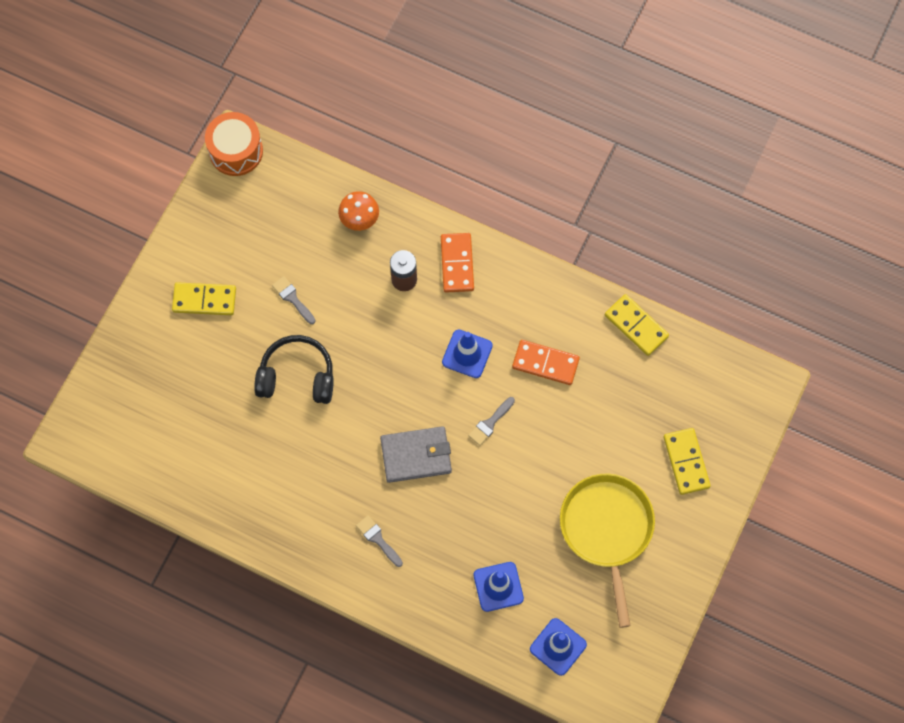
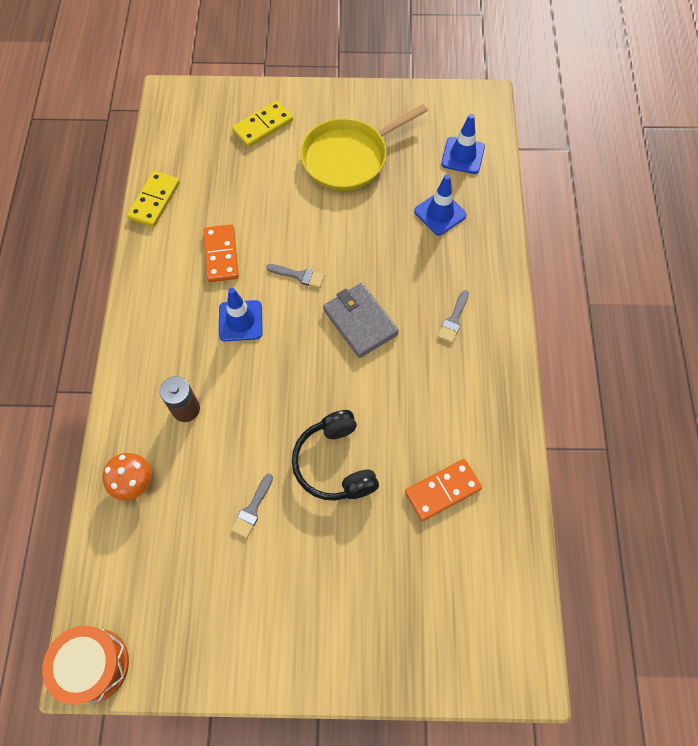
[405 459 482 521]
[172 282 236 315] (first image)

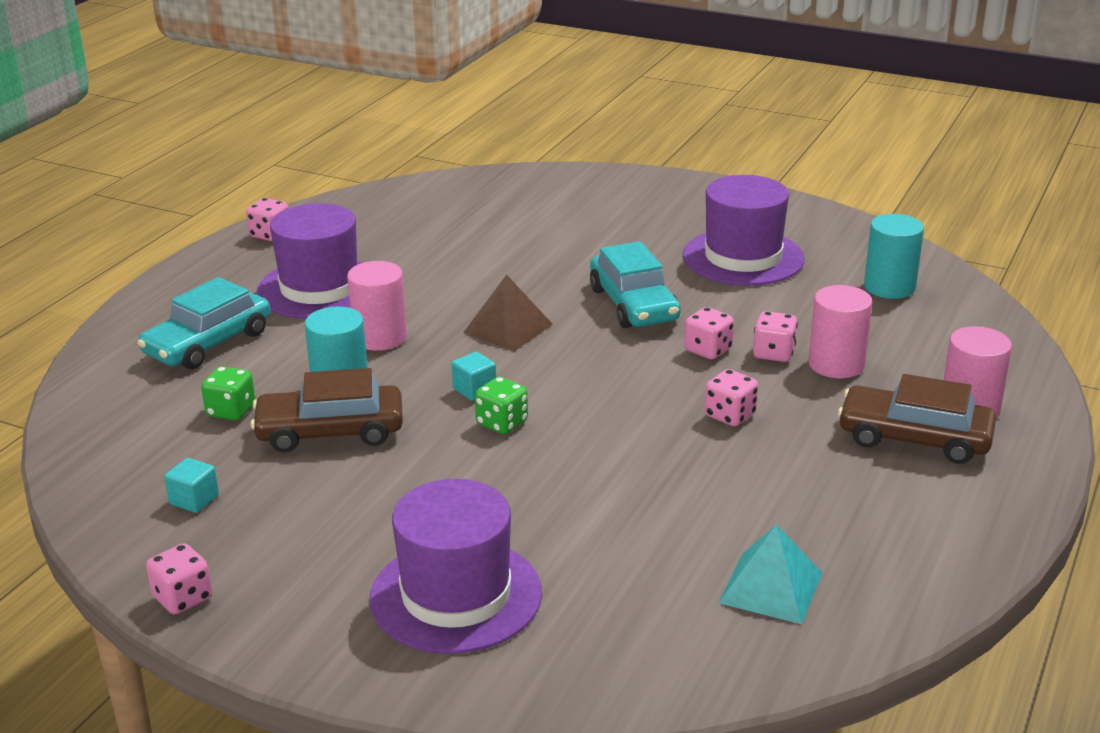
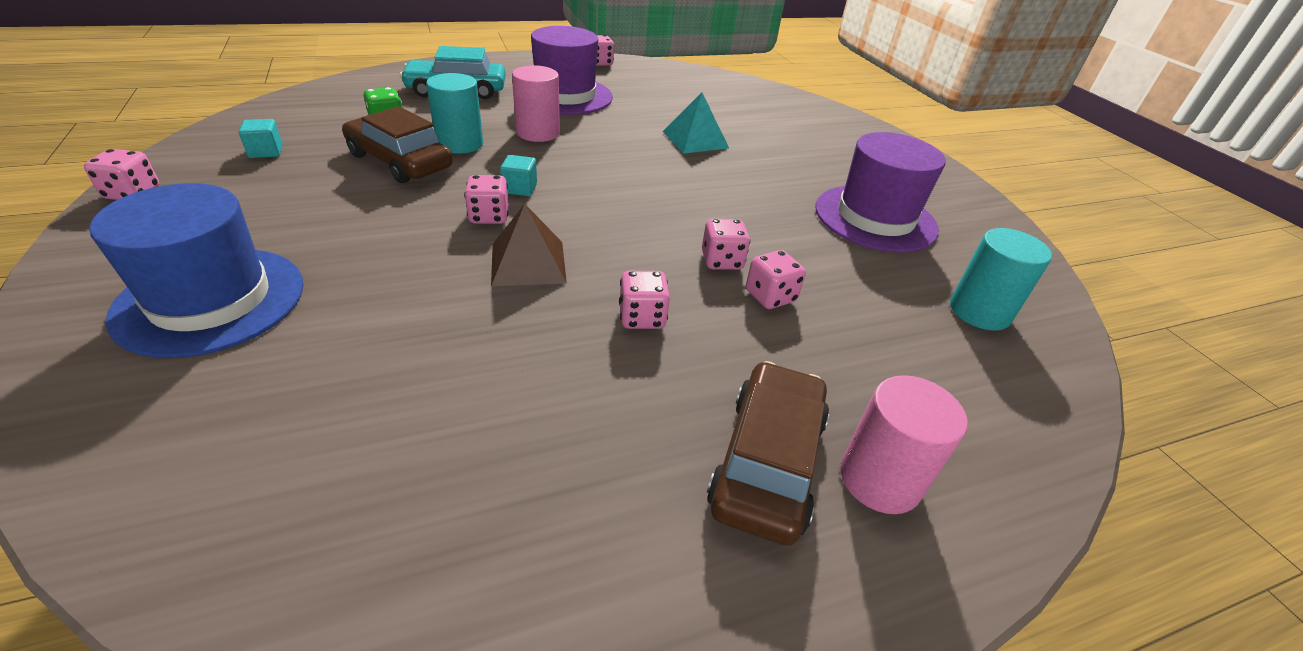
[89 183 304 358]
[464 175 509 224]
[491 204 567 286]
[662 92 729 154]
[707 361 829 546]
[590 241 681 328] (first image)
[809 285 872 378] (first image)

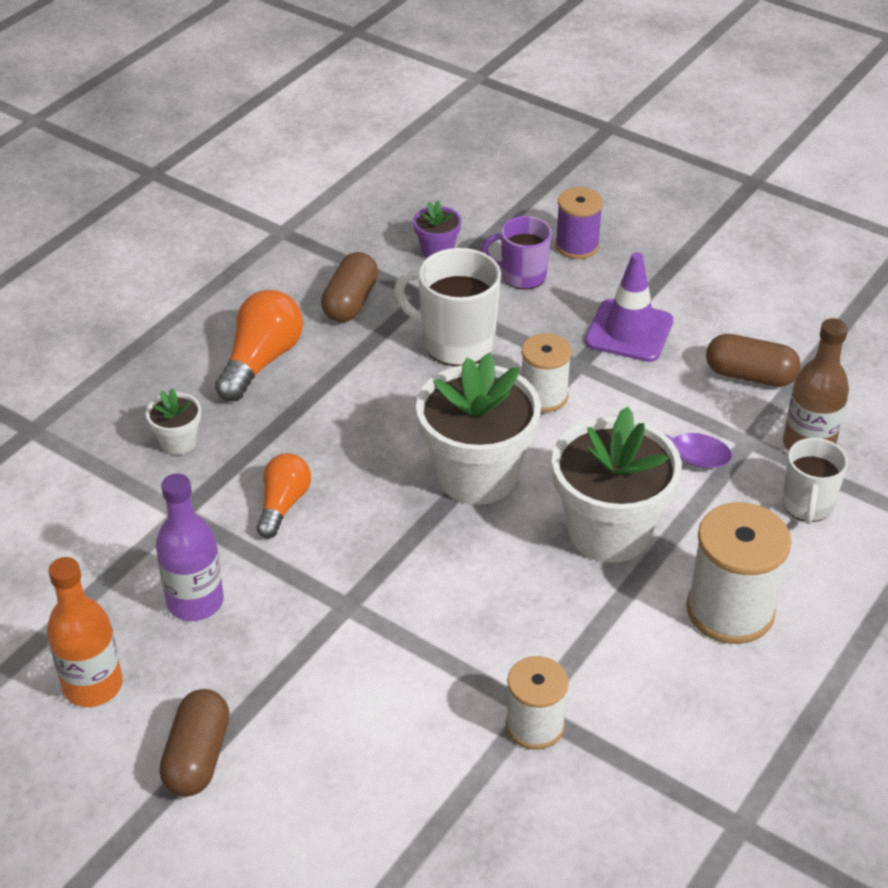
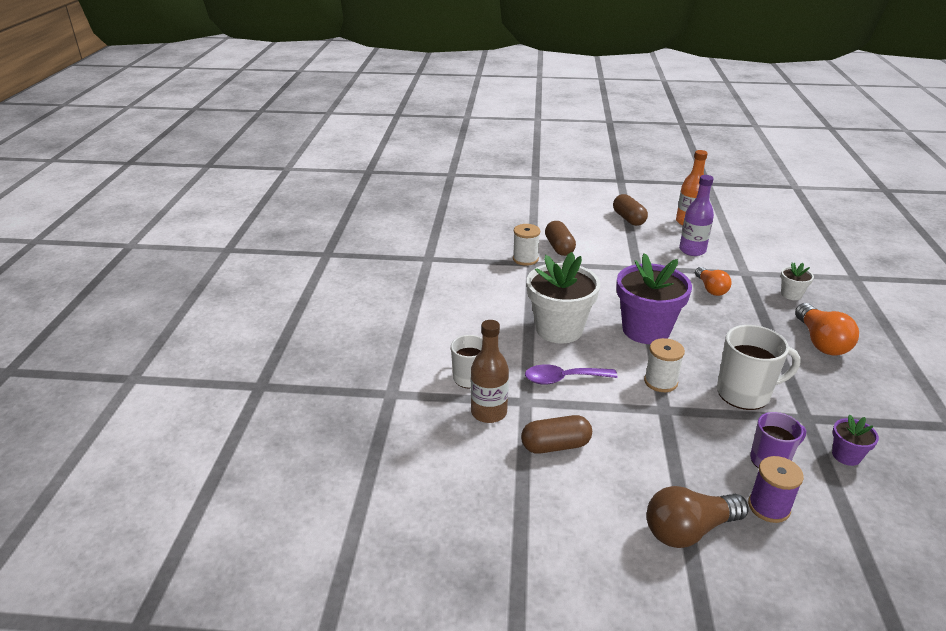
[545 221 576 256]
[616 253 692 344]
[647 486 749 548]
[585 252 673 362] (first image)
[686 502 791 644] (first image)

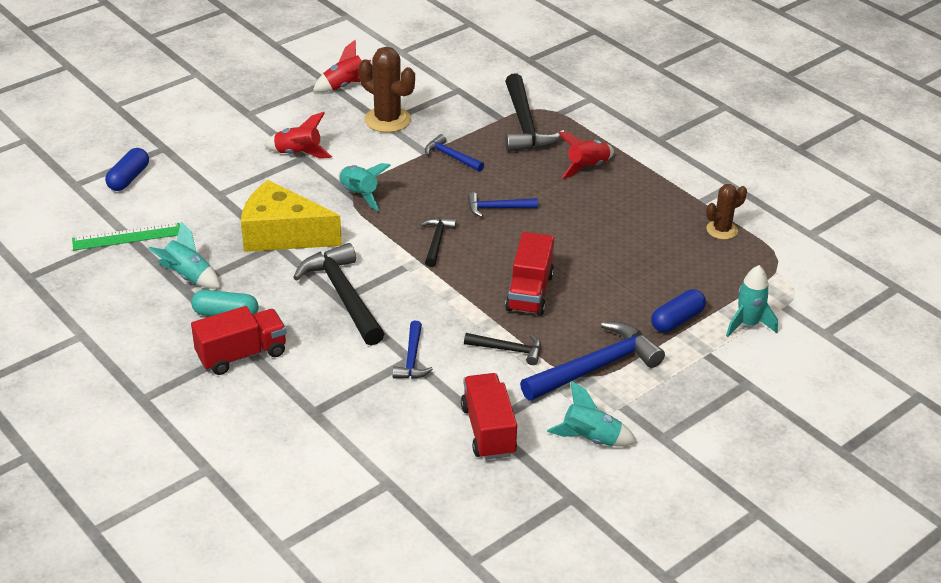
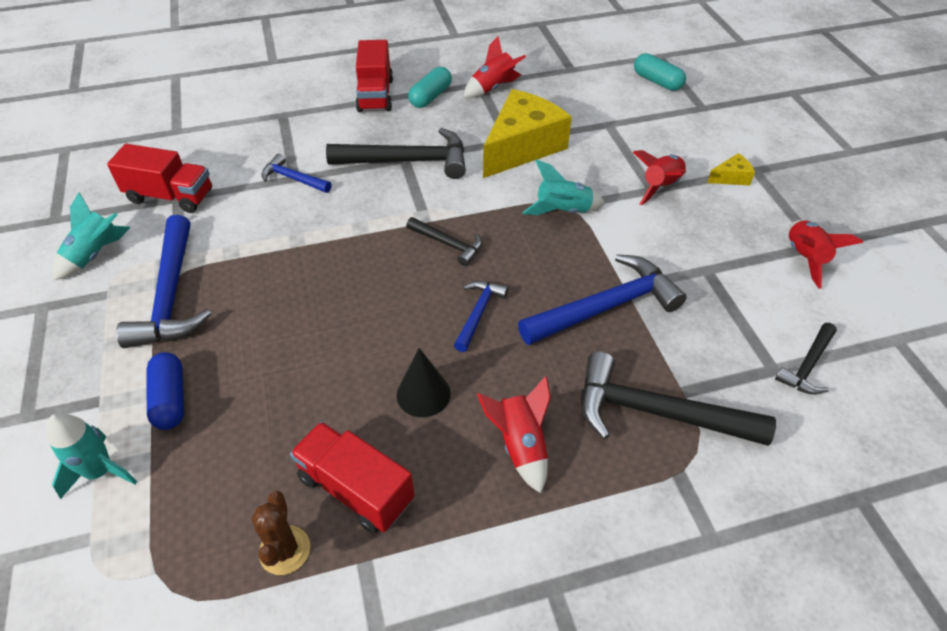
[290 422 415 533]
[397 348 451 417]
[464 36 526 98]
[518 254 687 345]
[634 53 686 91]
[707 153 755 186]
[775 323 837 395]
[72 223 180 251] (first image)
[358 47 415 133] (first image)

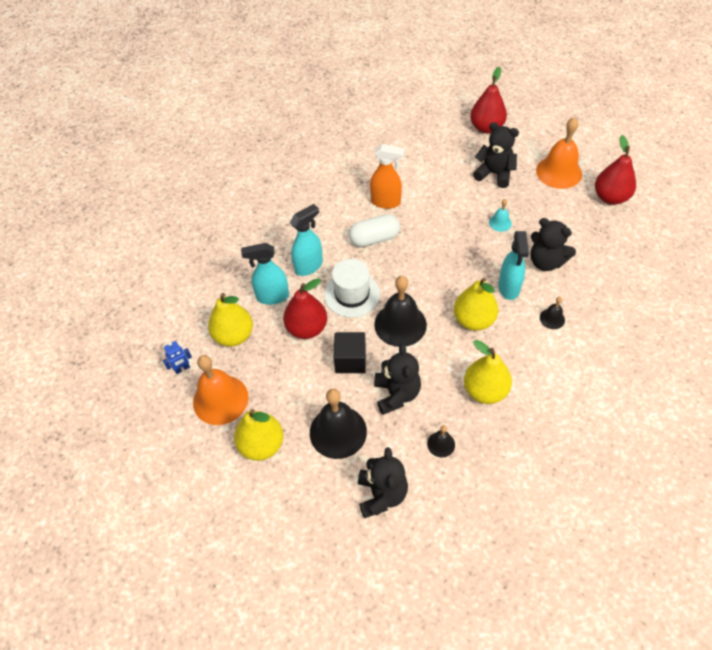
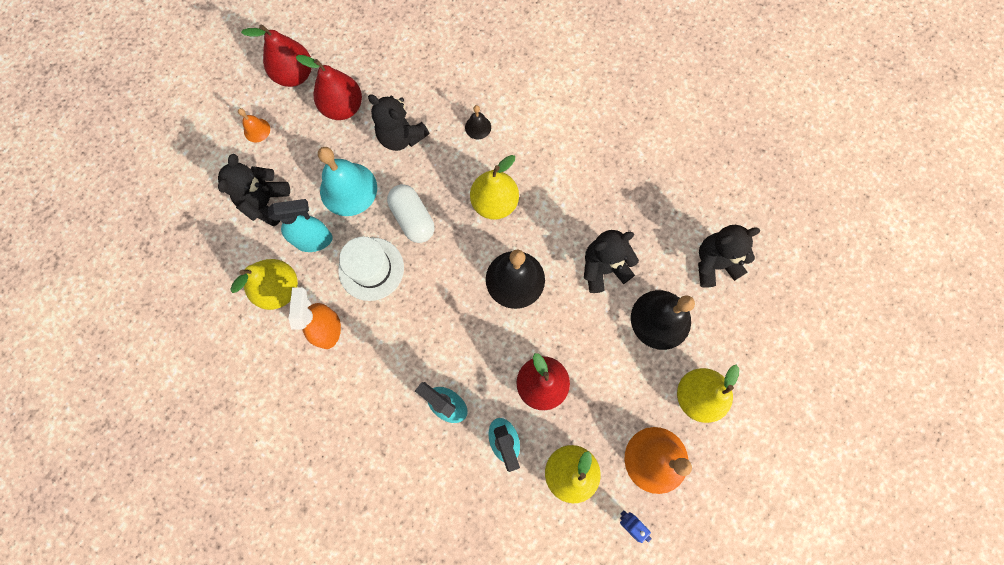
[230 259 298 310]
[238 108 270 142]
[268 199 333 252]
[296 55 362 120]
[318 147 377 216]
[338 236 404 301]
[368 94 430 151]
[387 184 434 243]
[333 332 366 373] (first image)
[427 425 455 458] (first image)

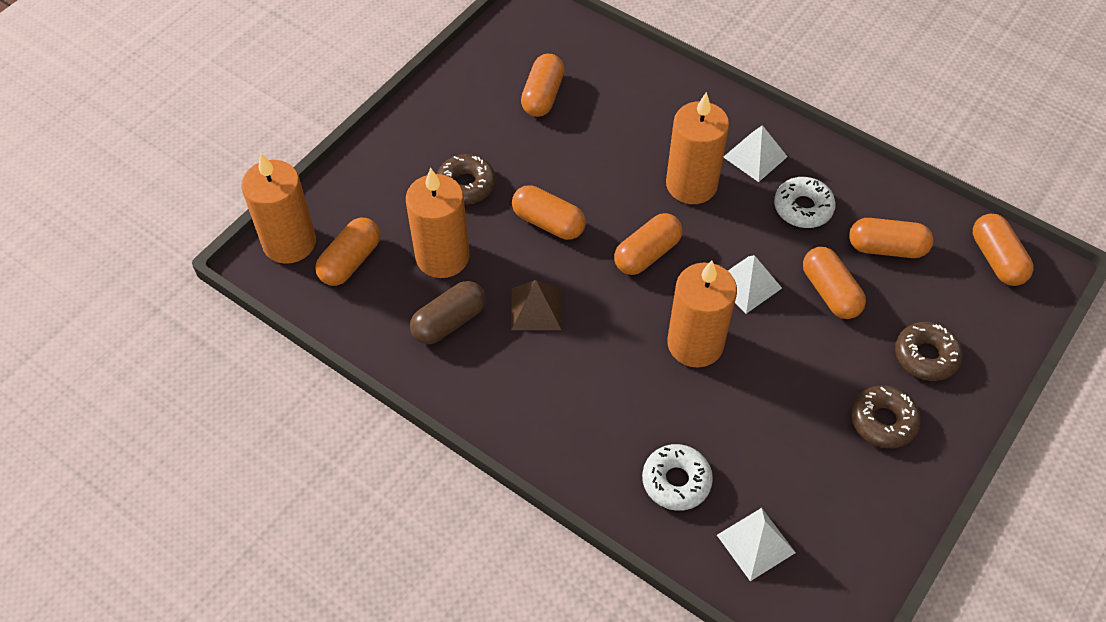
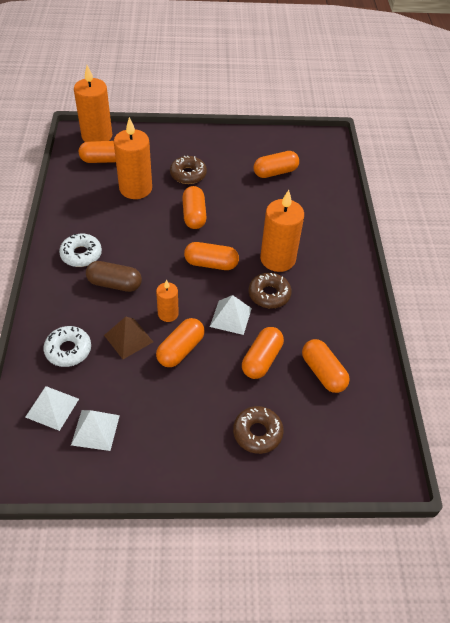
[59 234 102 267]
[71 410 120 451]
[86 261 142 292]
[104 317 153 359]
[156 280 179 322]
[156 318 205 367]
[249 273 292 309]

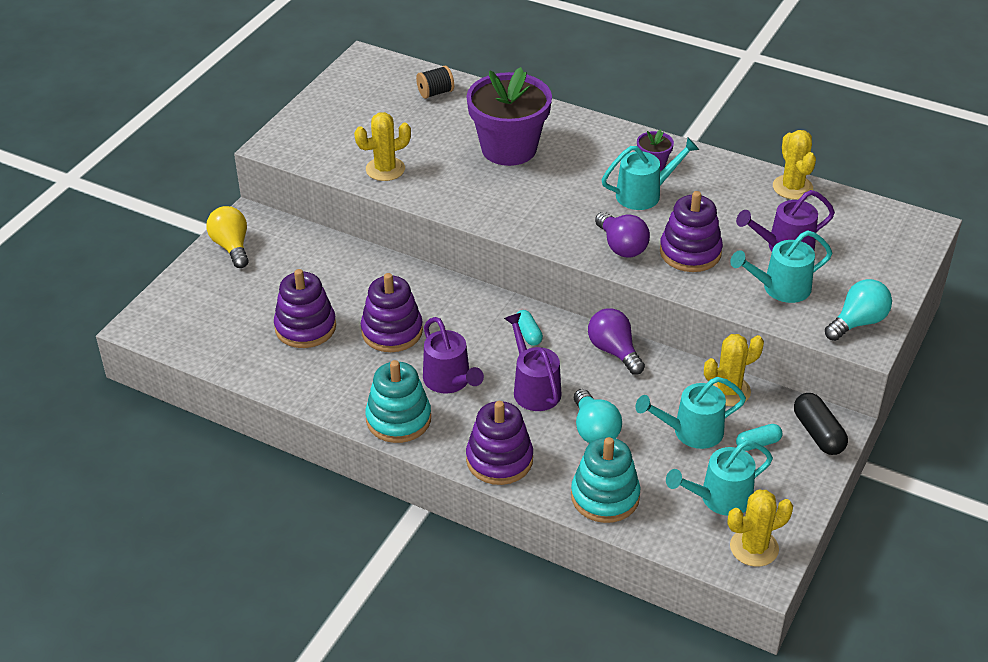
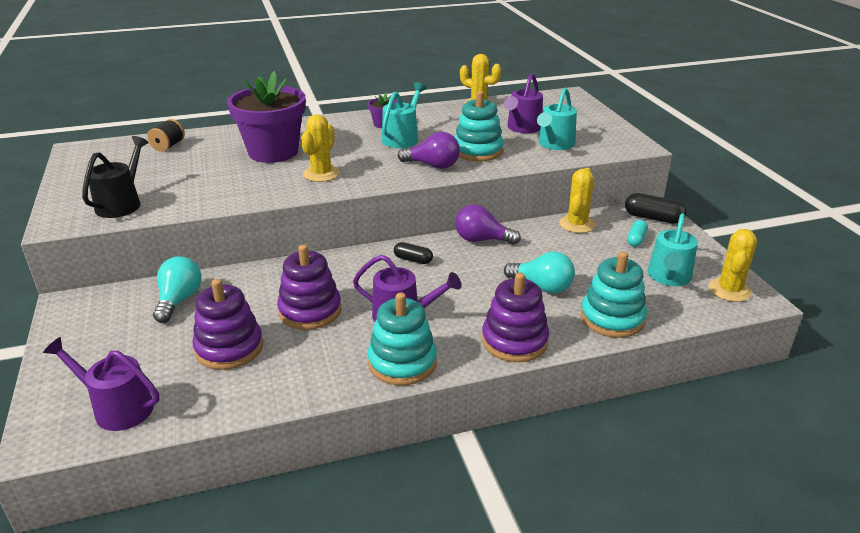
[43 337 159 431]
[82 136 149 218]
[153 256 202 323]
[301 115 340 182]
[394 242 433 264]
[455 91 504 162]
[206 206 249 268] (first image)
[635 377 746 449] (first image)

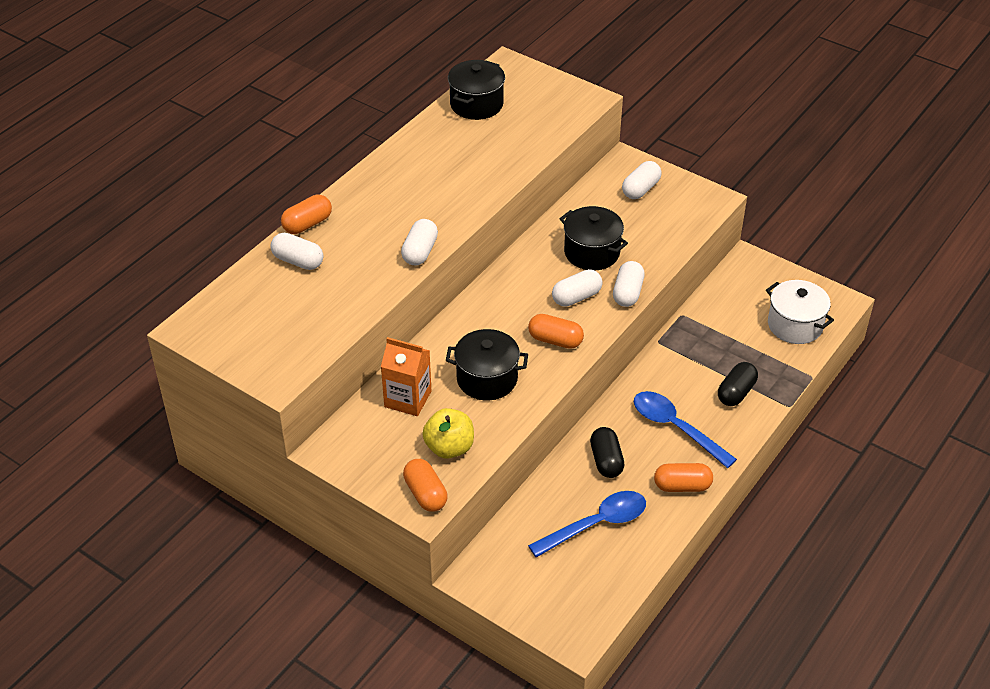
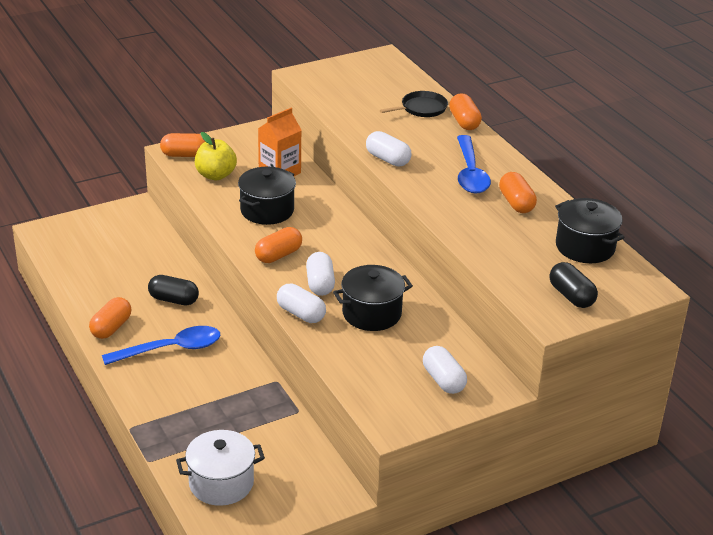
[380 91 448 117]
[457 135 491 193]
[499 172 537 213]
[549 262 598 308]

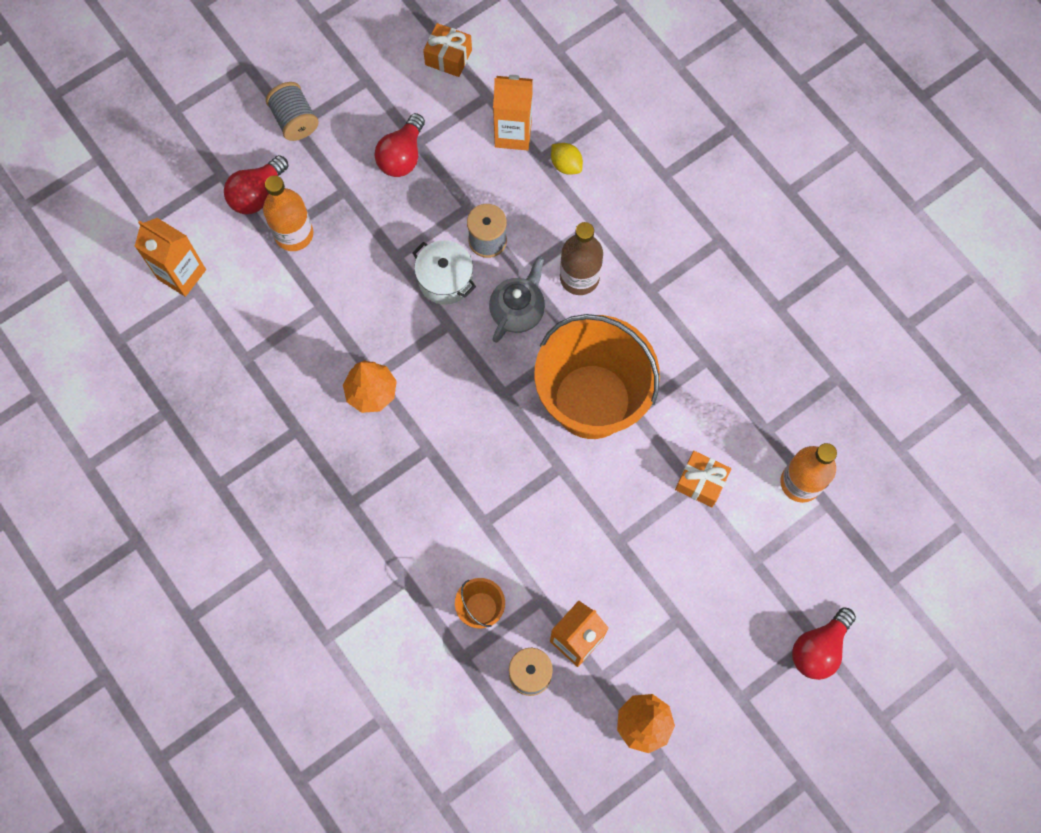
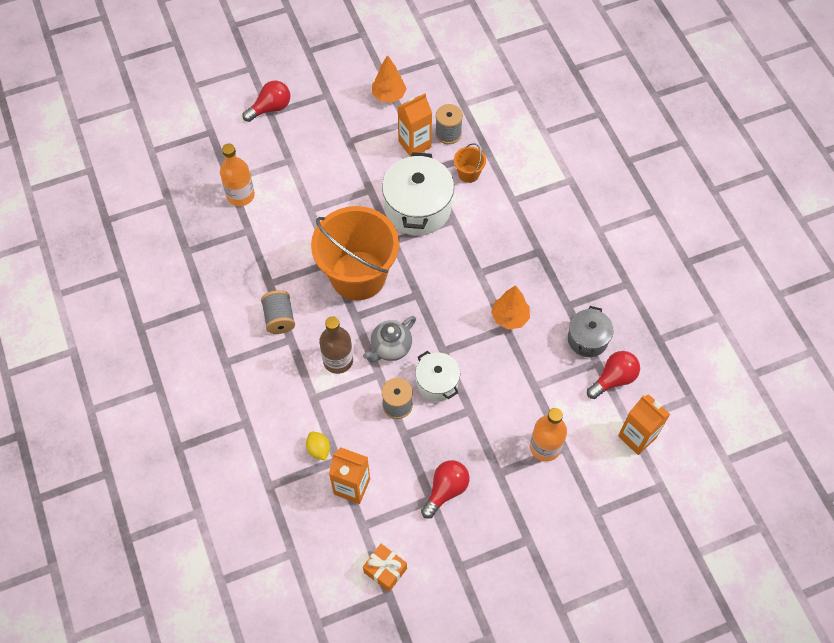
[261 290 295 334]
[382 152 454 236]
[568 306 613 357]
[587 351 640 399]
[675 451 731 507] (first image)

